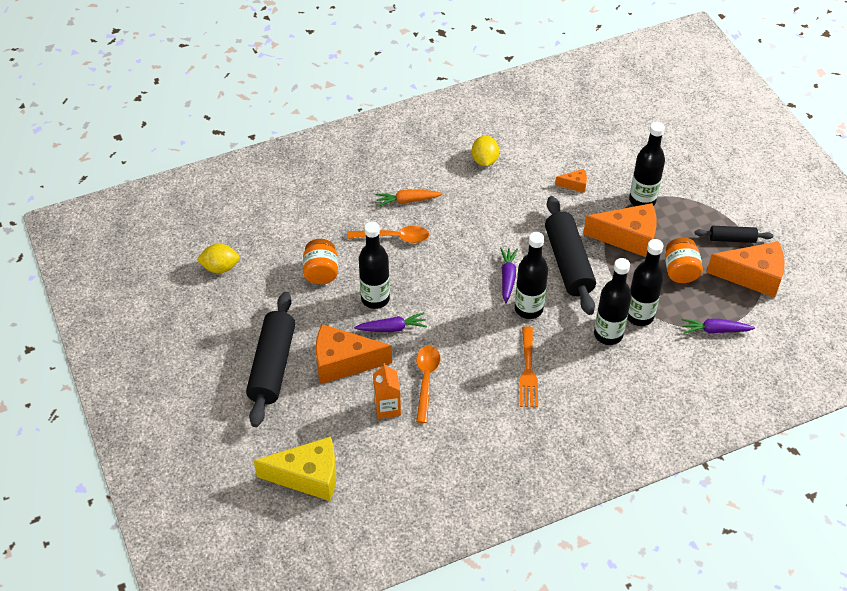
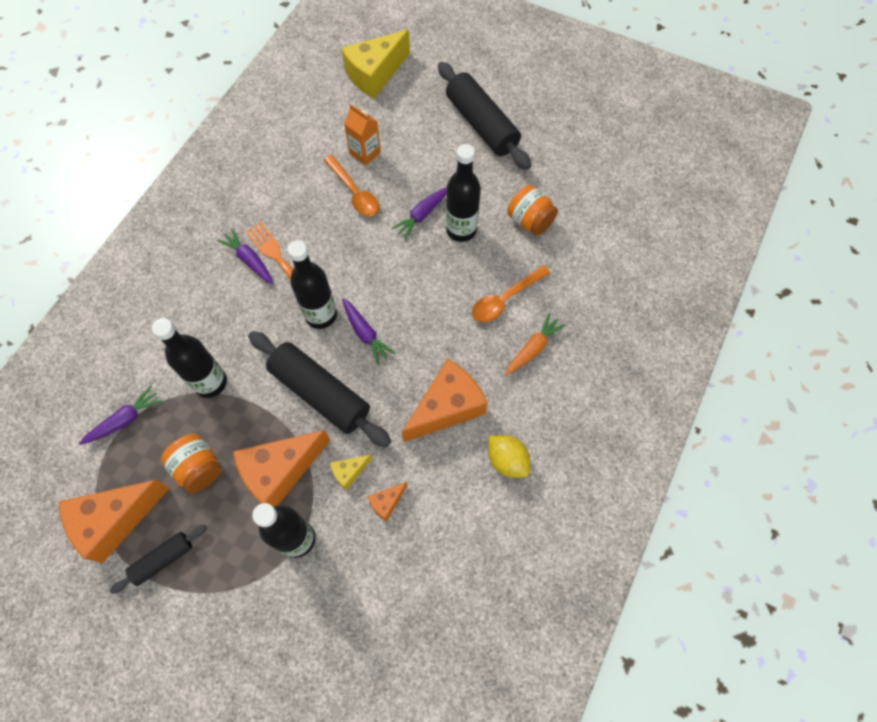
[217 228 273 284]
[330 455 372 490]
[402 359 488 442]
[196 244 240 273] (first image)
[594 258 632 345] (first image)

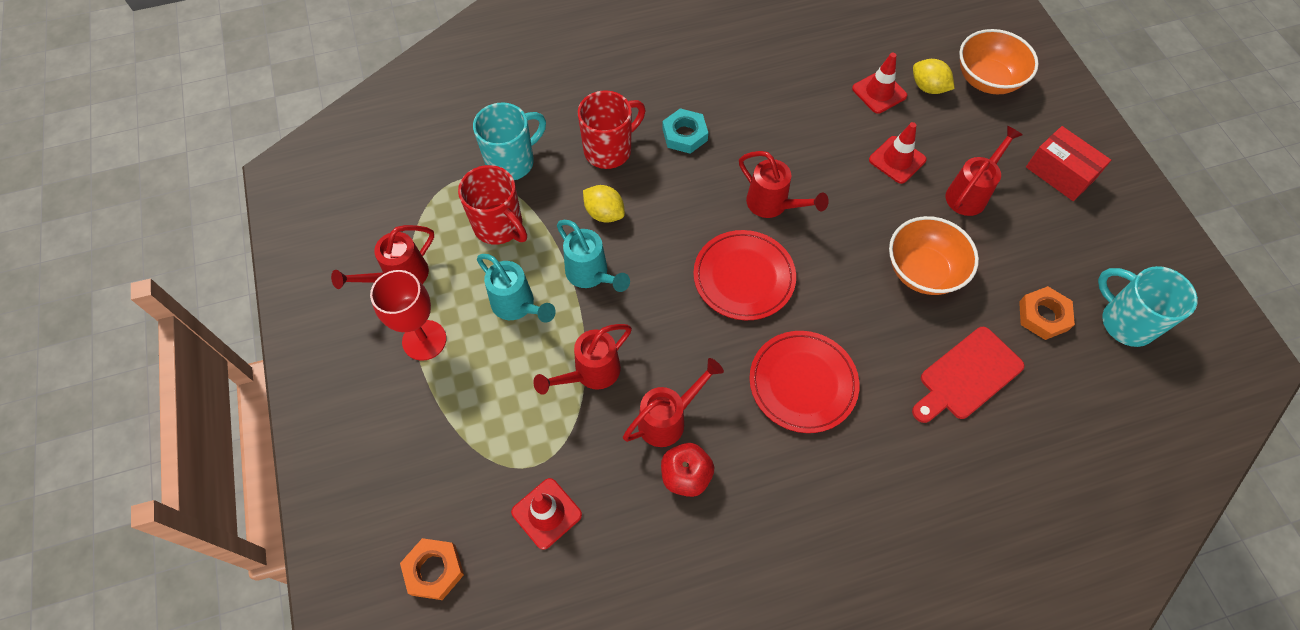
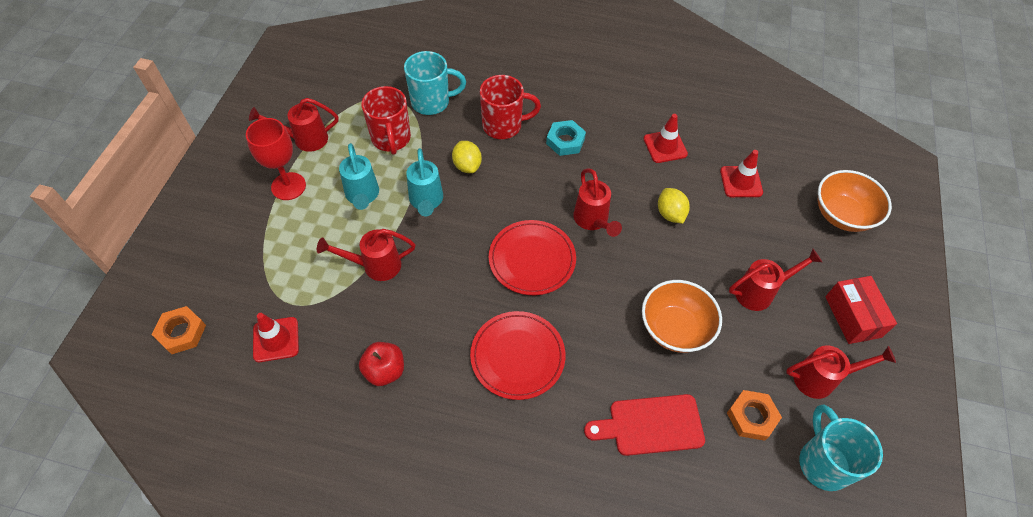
[644 114 688 163]
[658 188 690 224]
[786 345 896 399]

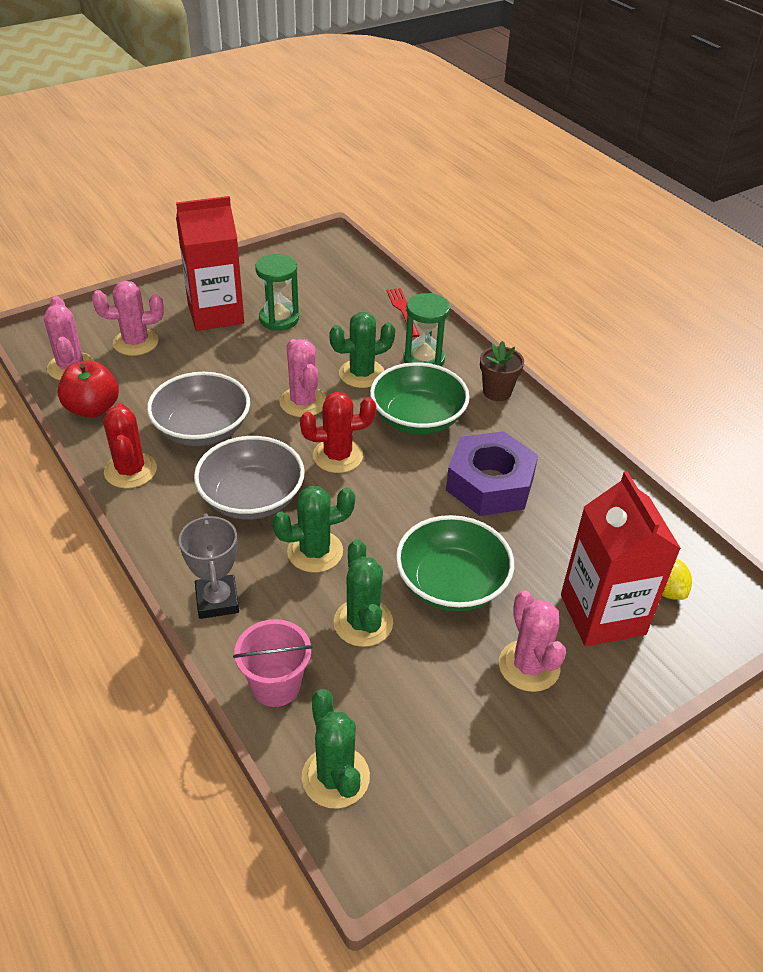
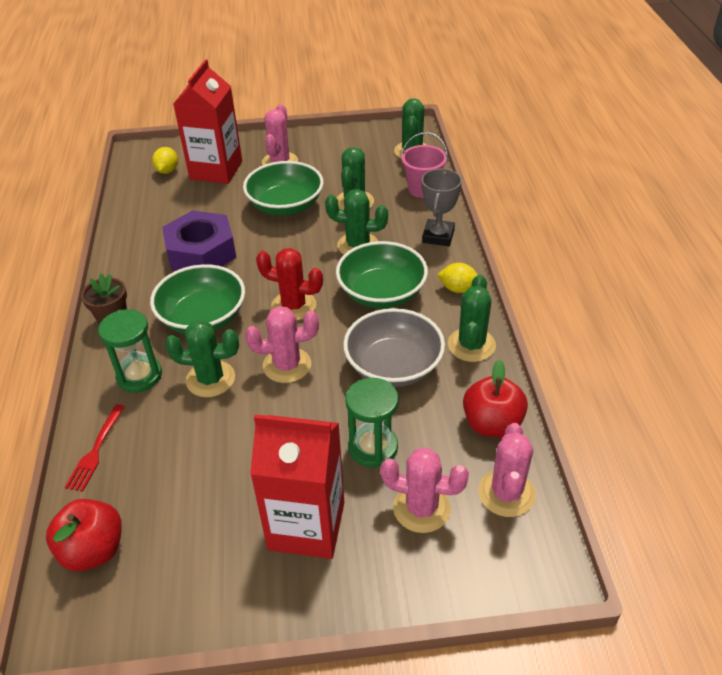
[46 499 122 571]
[245 306 319 383]
[336 241 428 309]
[345 378 399 467]
[437 263 478 293]
[448 275 496 362]

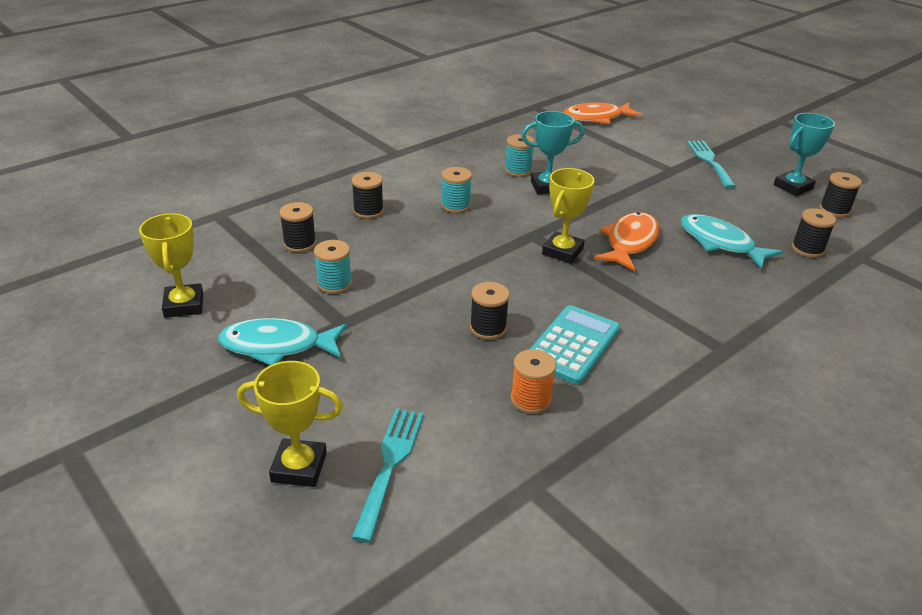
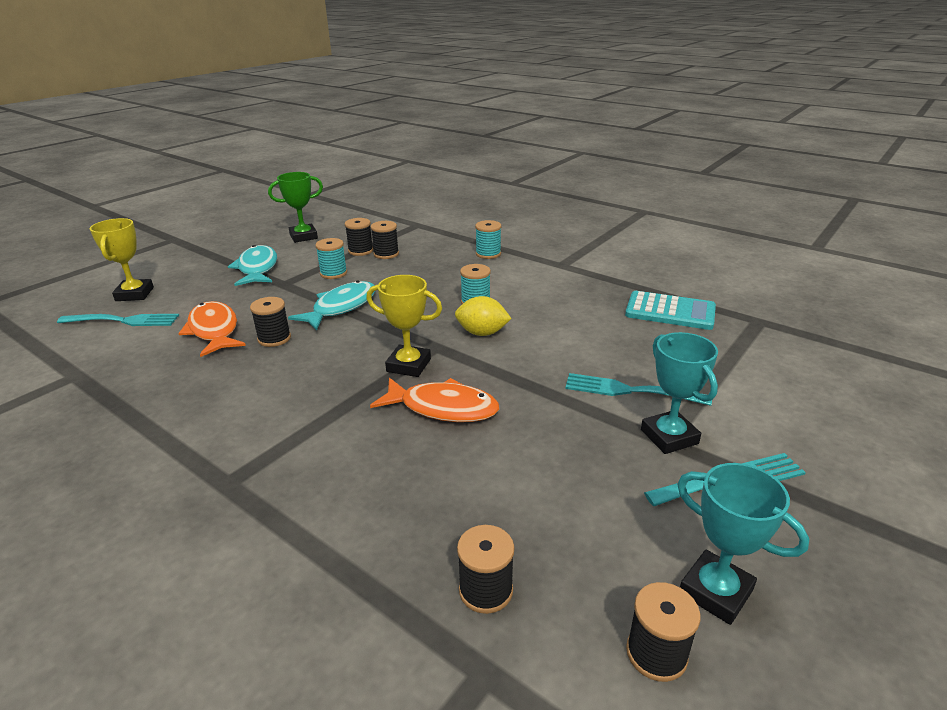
[178 301 246 357]
[268 172 323 243]
[288 280 375 330]
[345 218 373 256]
[455 296 512 336]
[475 220 501 259]
[565 373 712 406]
[625 291 716 330]
[641 332 718 454]
[510 349 556 414] (first image)

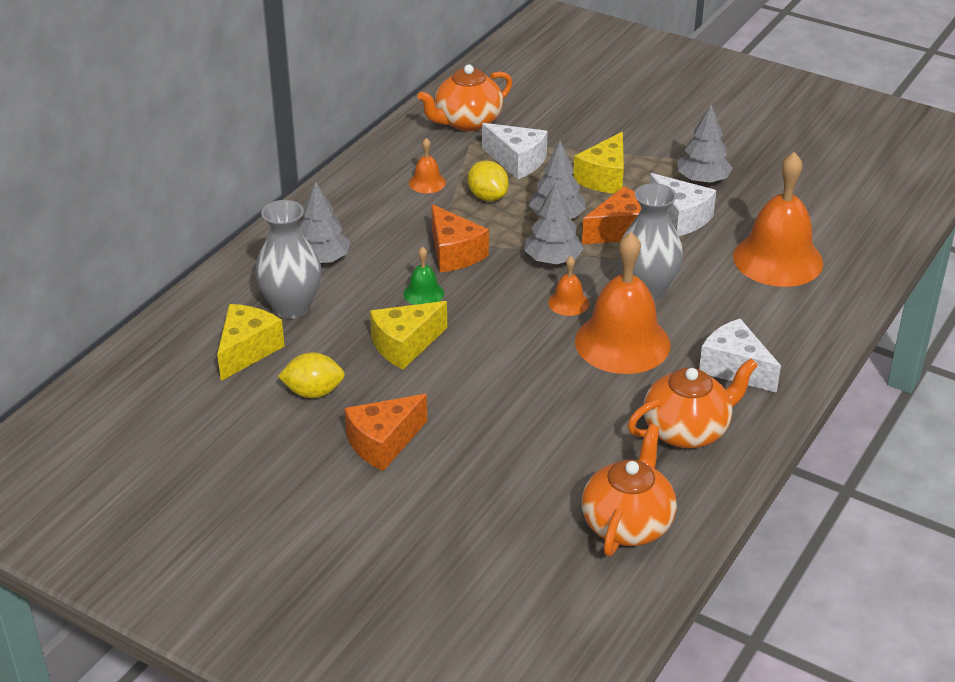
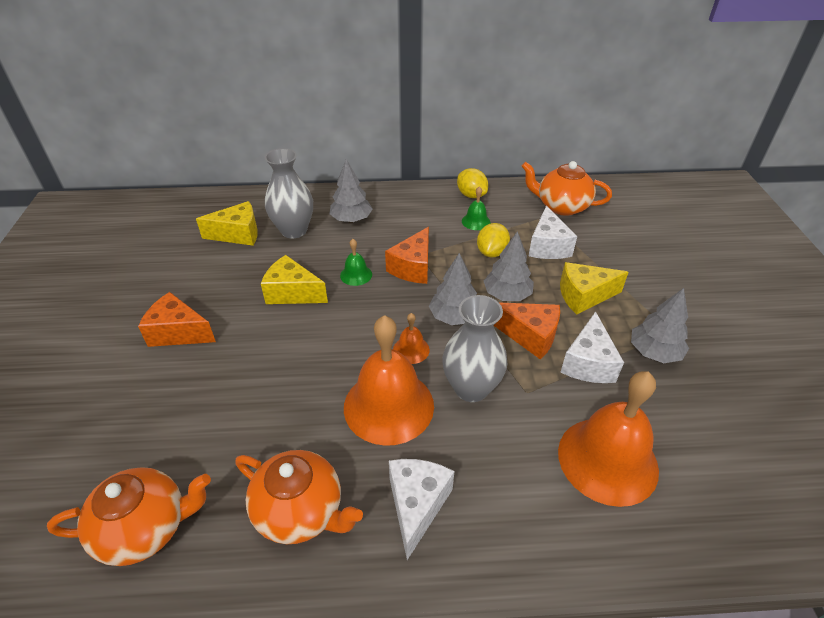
[457 168 488 198]
[462 186 490 230]

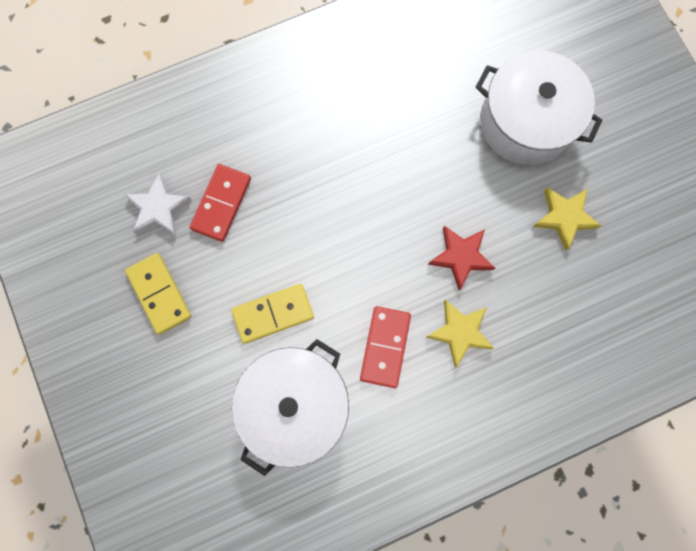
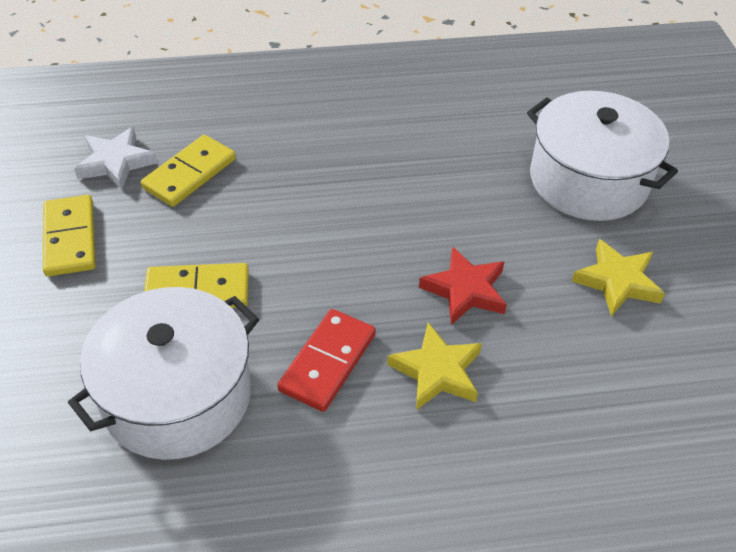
[141 135 236 207]

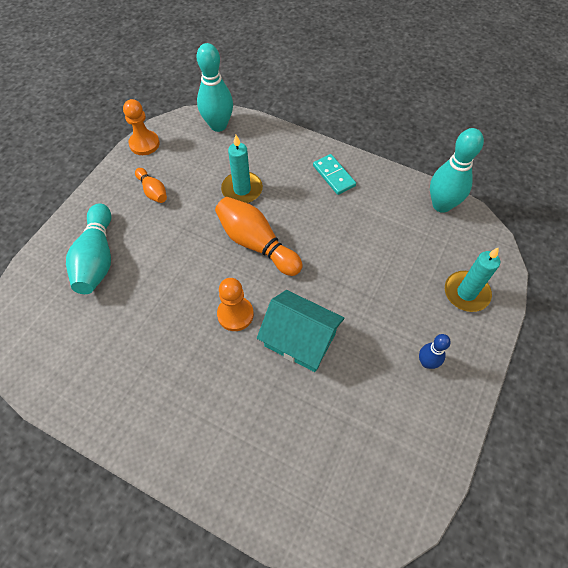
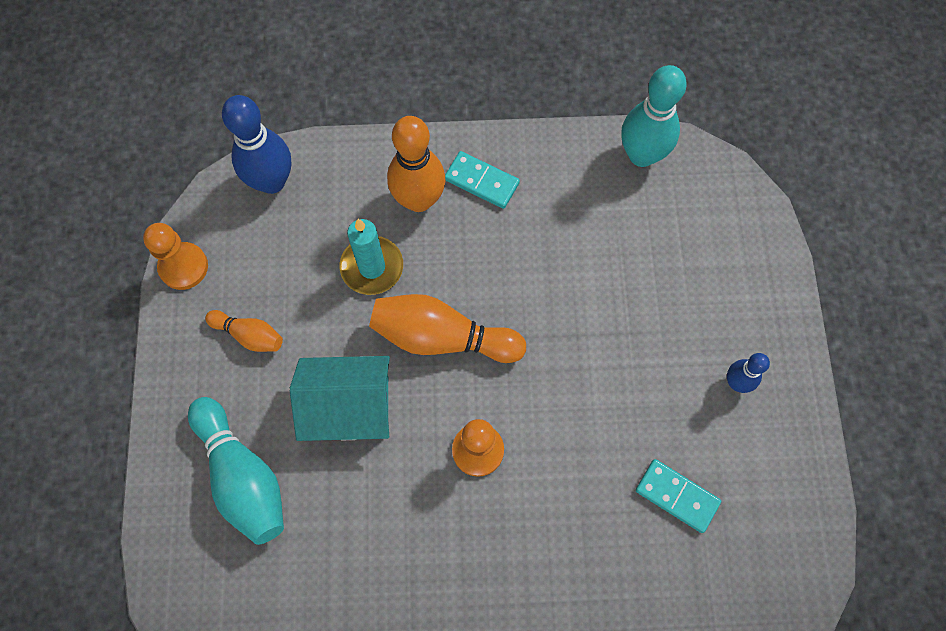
[222 95 291 194]
[290 356 390 441]
[387 116 445 212]
[636 459 721 533]
[445 247 500 312] (first image)

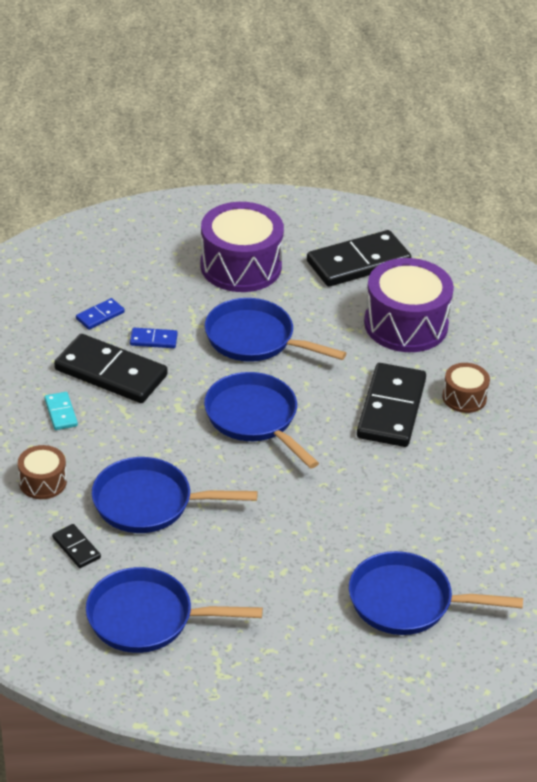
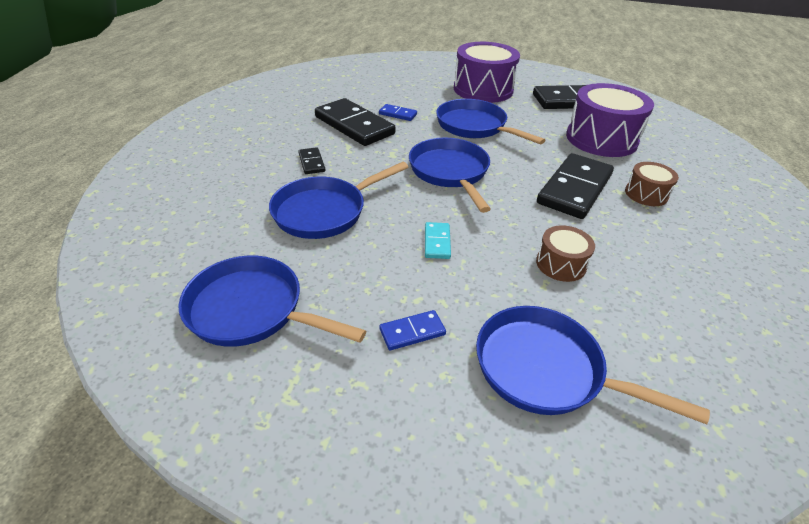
[269 162 408 239]
[298 147 325 174]
[380 310 446 350]
[425 222 451 259]
[536 225 595 282]

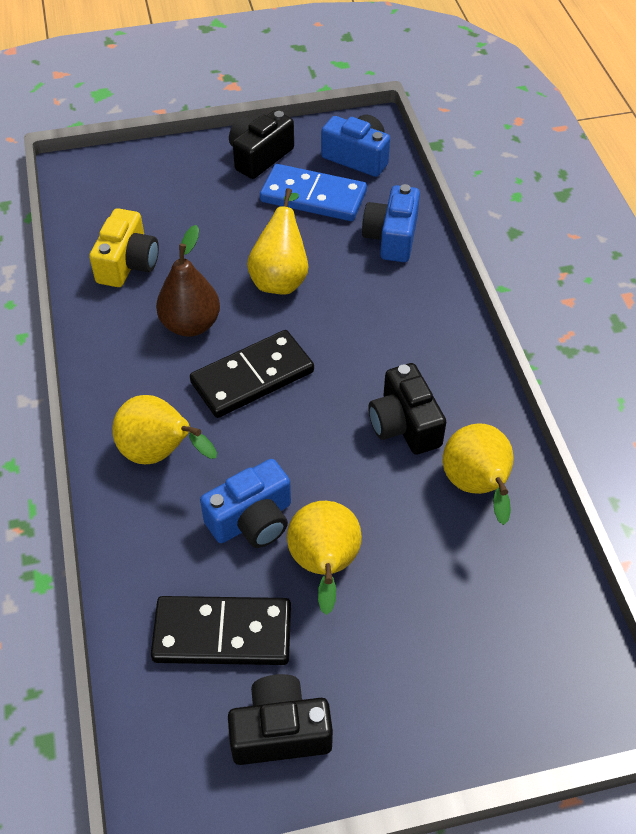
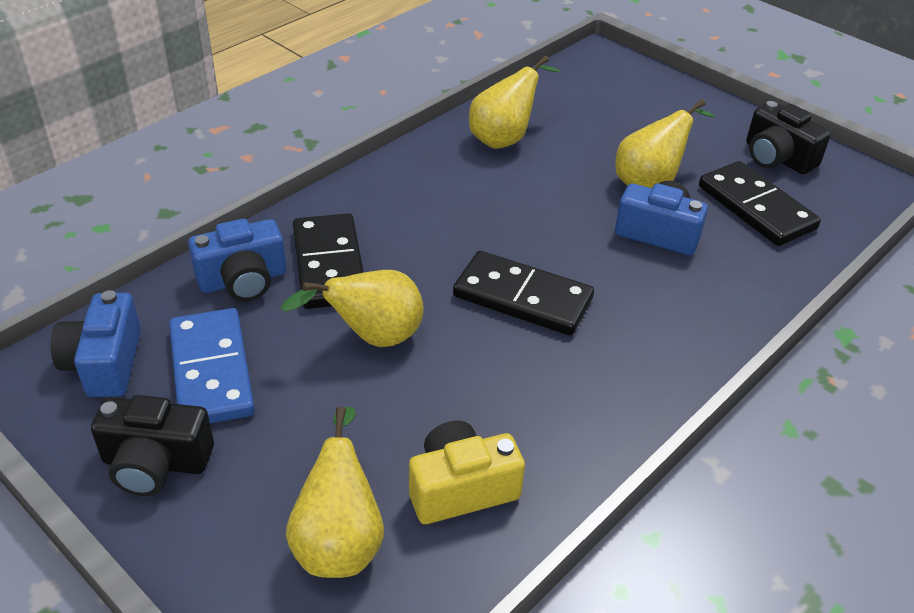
[286 406 384 578]
[293 213 364 309]
[156 225 220 337] (first image)
[368 363 446 454] (first image)

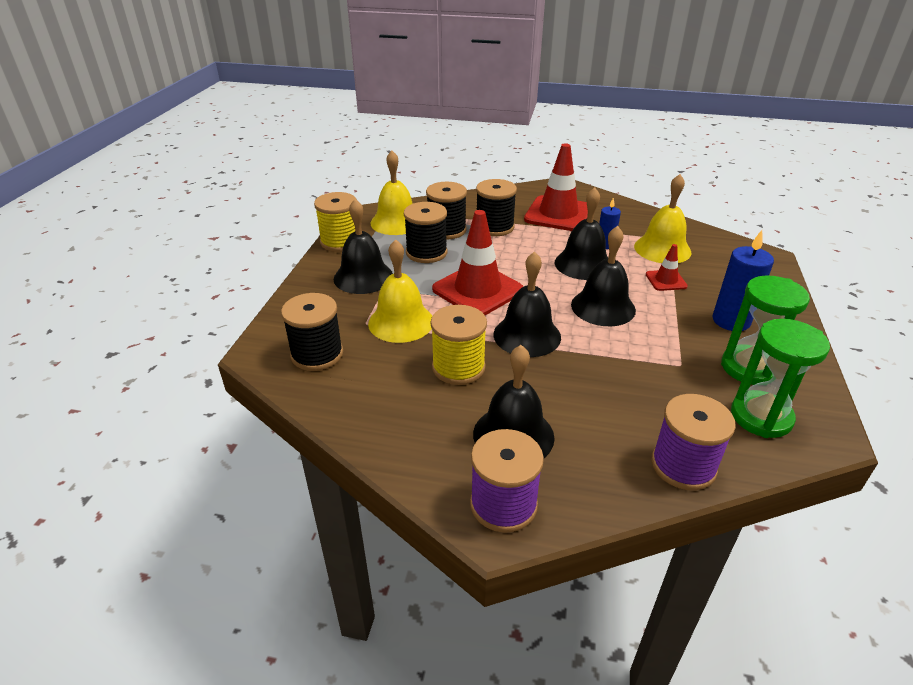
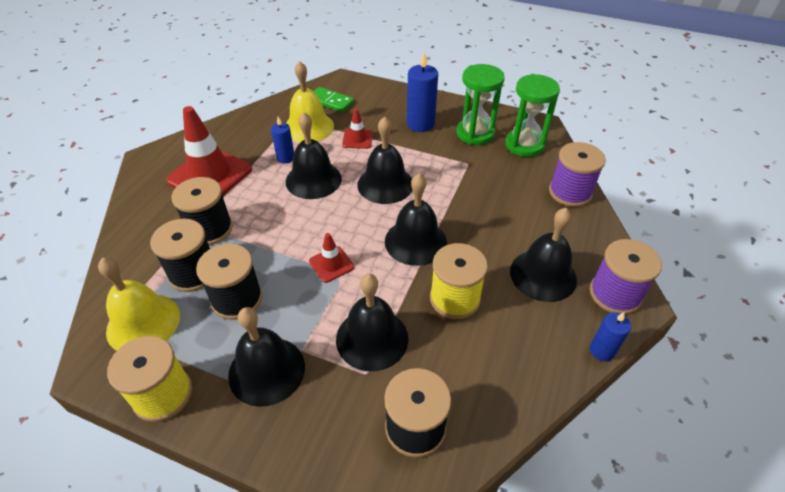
[309 233 354 283]
[313 87 354 112]
[336 274 408 371]
[590 312 631 361]

